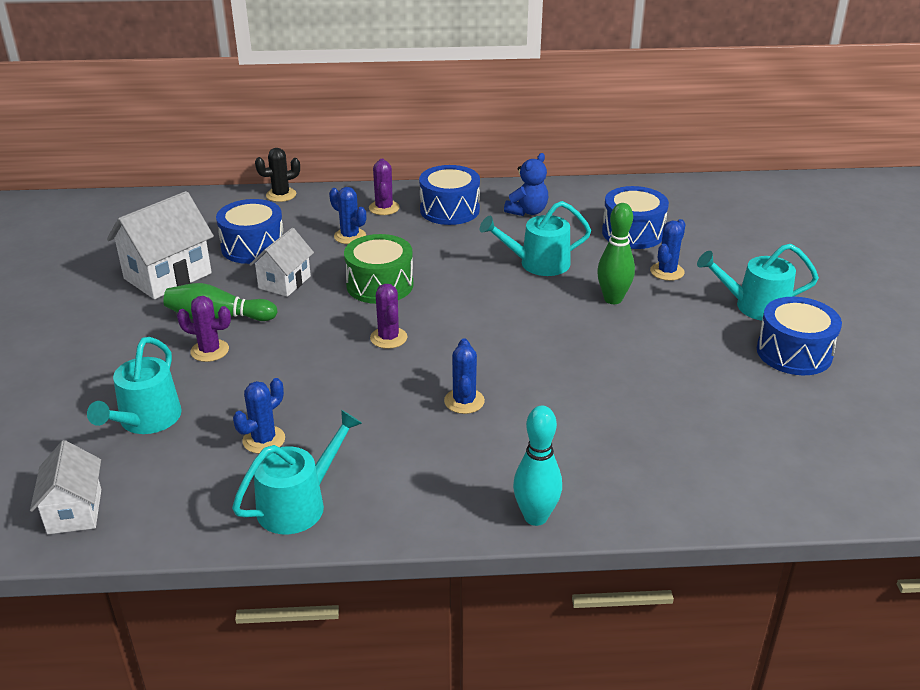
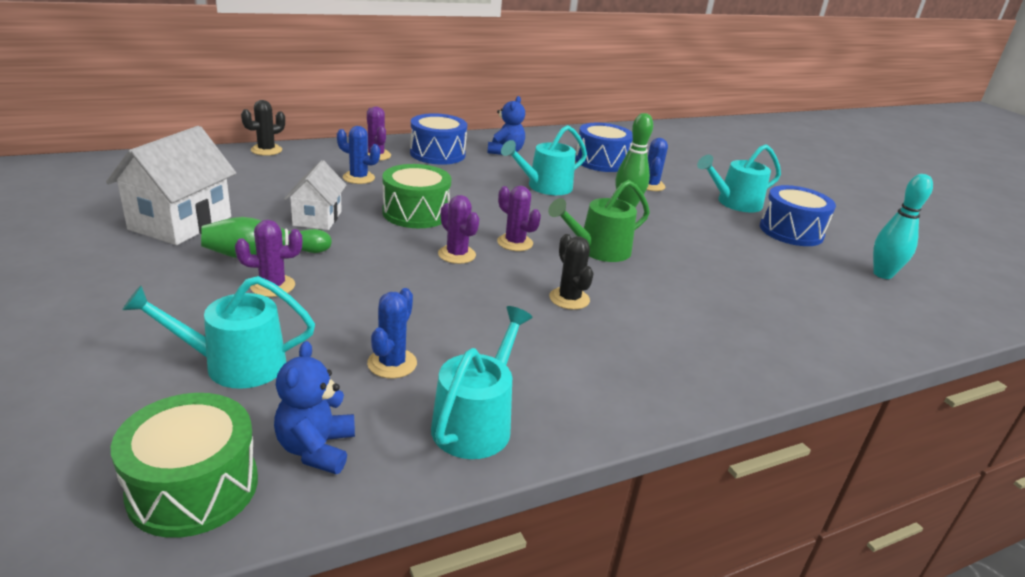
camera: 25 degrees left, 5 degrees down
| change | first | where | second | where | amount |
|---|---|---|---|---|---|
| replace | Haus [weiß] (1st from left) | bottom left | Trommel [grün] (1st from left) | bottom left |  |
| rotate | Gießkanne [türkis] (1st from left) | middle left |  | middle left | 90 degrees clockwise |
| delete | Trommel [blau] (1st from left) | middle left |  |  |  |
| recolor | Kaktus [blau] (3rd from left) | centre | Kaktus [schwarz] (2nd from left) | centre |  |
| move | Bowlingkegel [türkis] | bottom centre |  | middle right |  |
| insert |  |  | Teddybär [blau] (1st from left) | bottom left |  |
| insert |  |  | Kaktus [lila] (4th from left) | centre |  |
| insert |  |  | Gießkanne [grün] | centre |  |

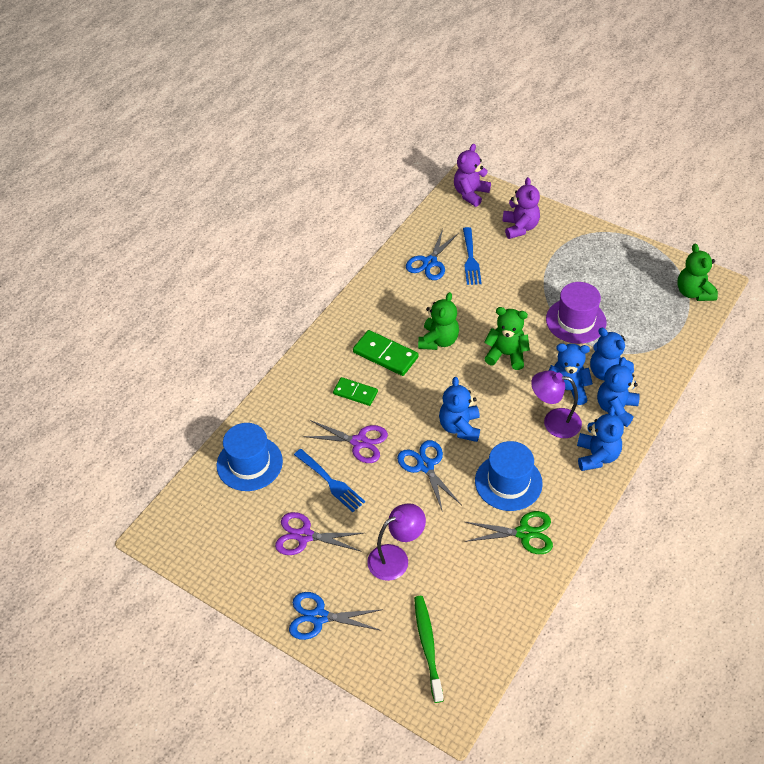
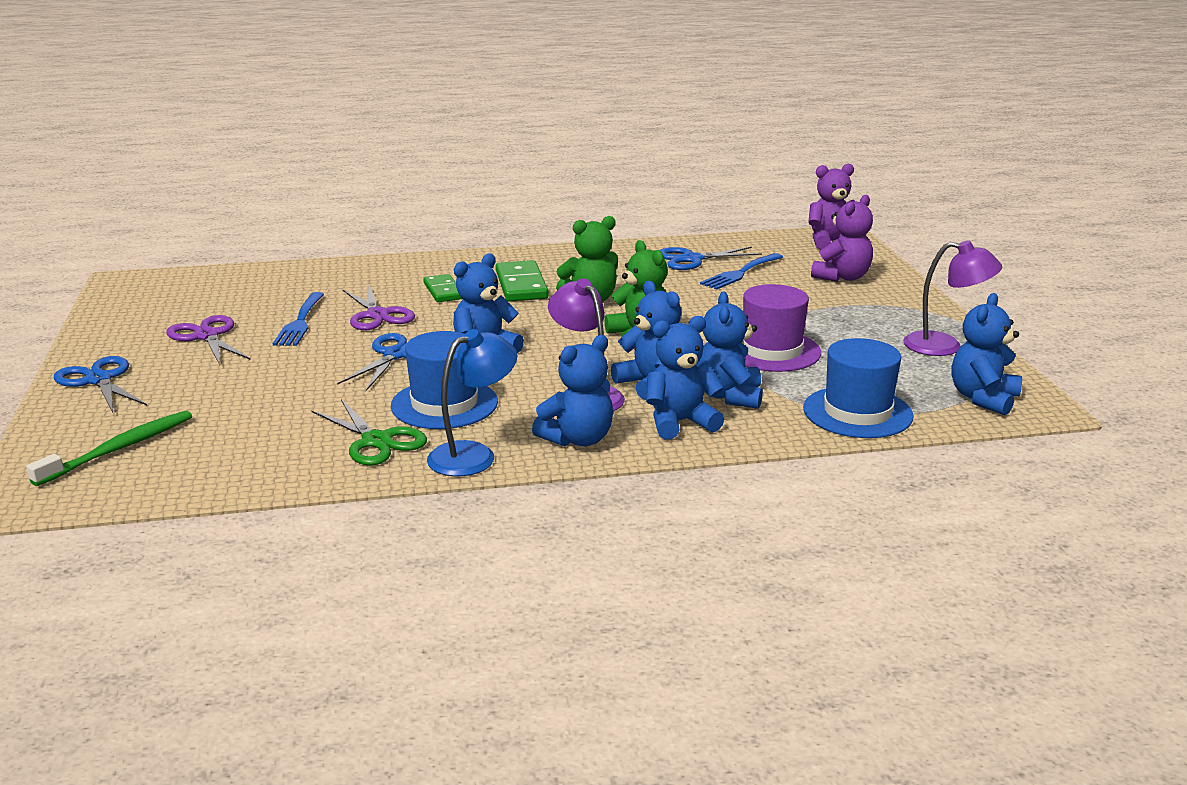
camera: 45 degrees right, 25 degrees down
| change | first | where | second | where | amount |
|---|---|---|---|---|---|
| move | Hut [blau] (1st from left in the first image) | middle left | Hut [blau] (2nd from left) | middle right |  |
| move | Lampe [lila] (1st from left in the first image) | bottom centre | Lampe [lila] (2nd from left) | middle right |  |
| recolor | Teddybär [grün] (3rd from left) | middle right | Teddybär [blau] (6th from left) | middle right |  |
| insert |  |  | Lampe [blau] | centre |  |

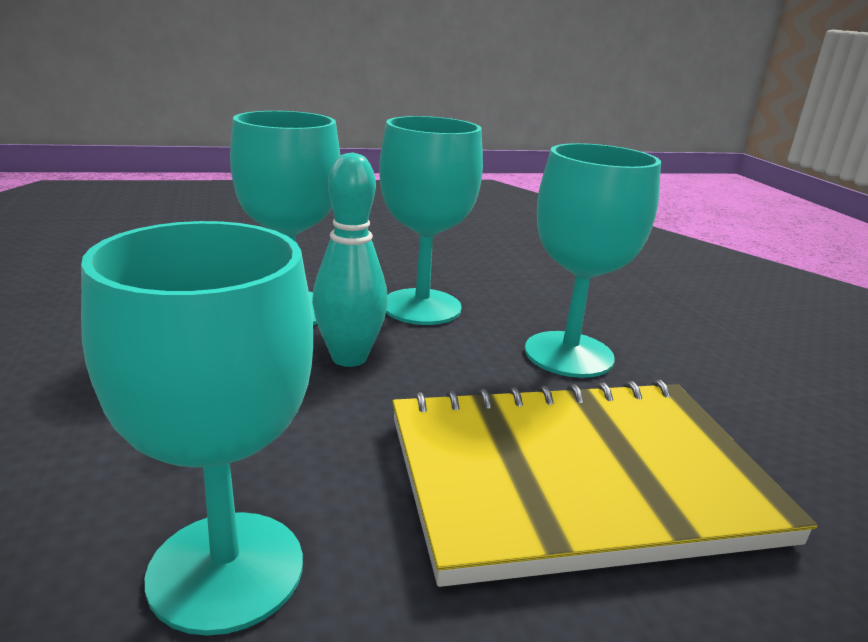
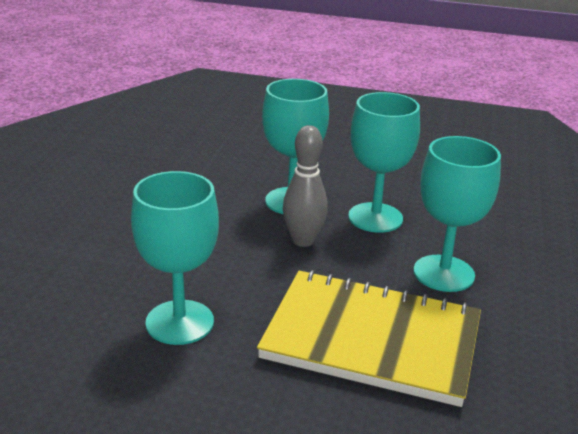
camera: 30 degrees right, 5 degrees up
| change | first | where | second | where | amount |
|---|---|---|---|---|---|
| recolor | Bowlingkegel [türkis] | centre | Bowlingkegel [grau] | centre |  |

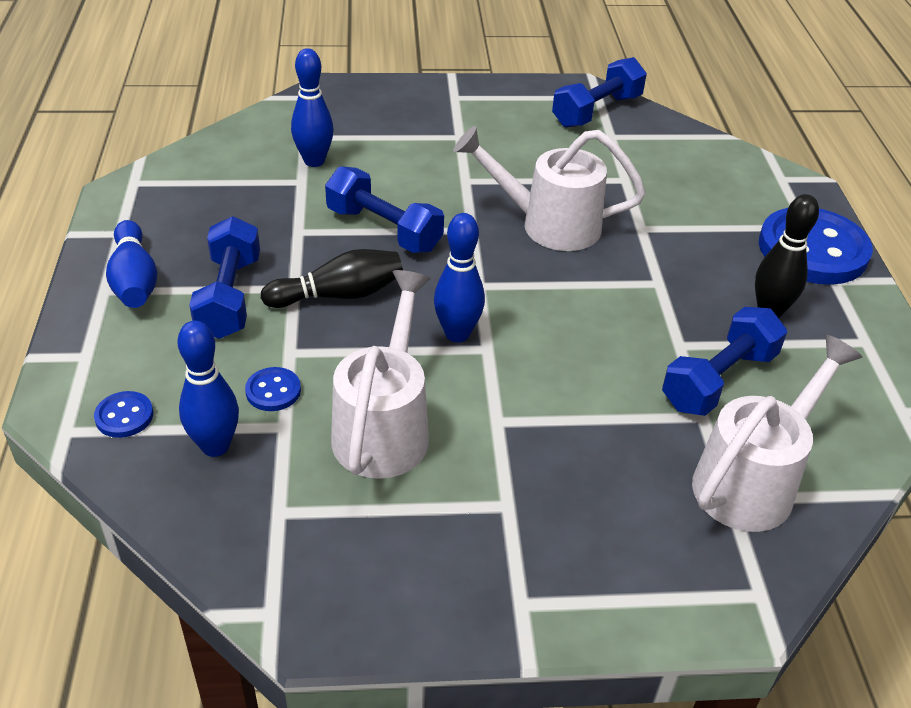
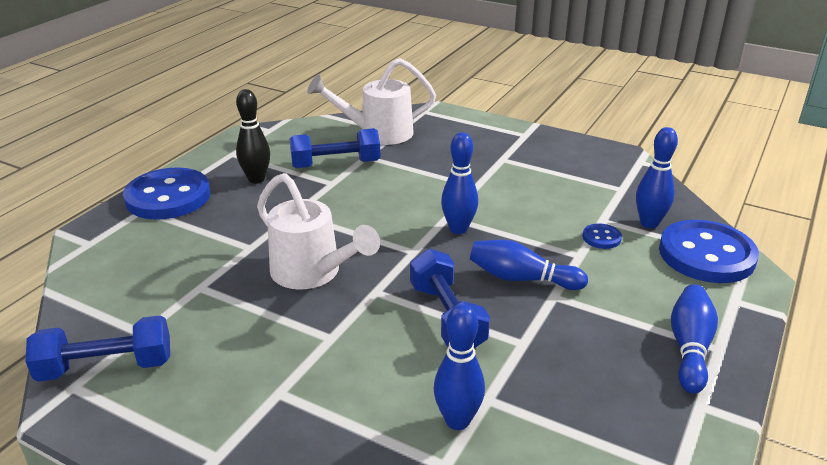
camera: 145 degrees left, 10 degrees down
| change | first | where | second | where | amount |
|---|---|---|---|---|---|
| resize | Knopf [blau] (1st from left in the first image) | middle left | Knopf [blau] (3rd from left) | middle right | x2.36 |
| delete | Hantel [blau] (1st from left) | middle left |  |  |  |
| recolor | Bowlingkegel [schwarz] (1st from left) | centre | Bowlingkegel [blau] (3rd from left) | centre |  |
| delete | Gießkanne [weiß] (1st from left) | centre |  |  |  |

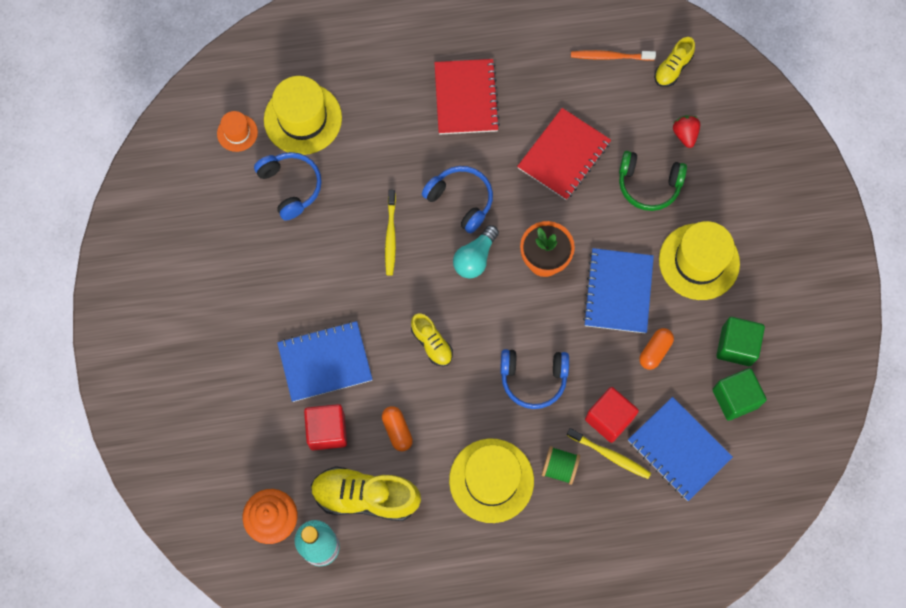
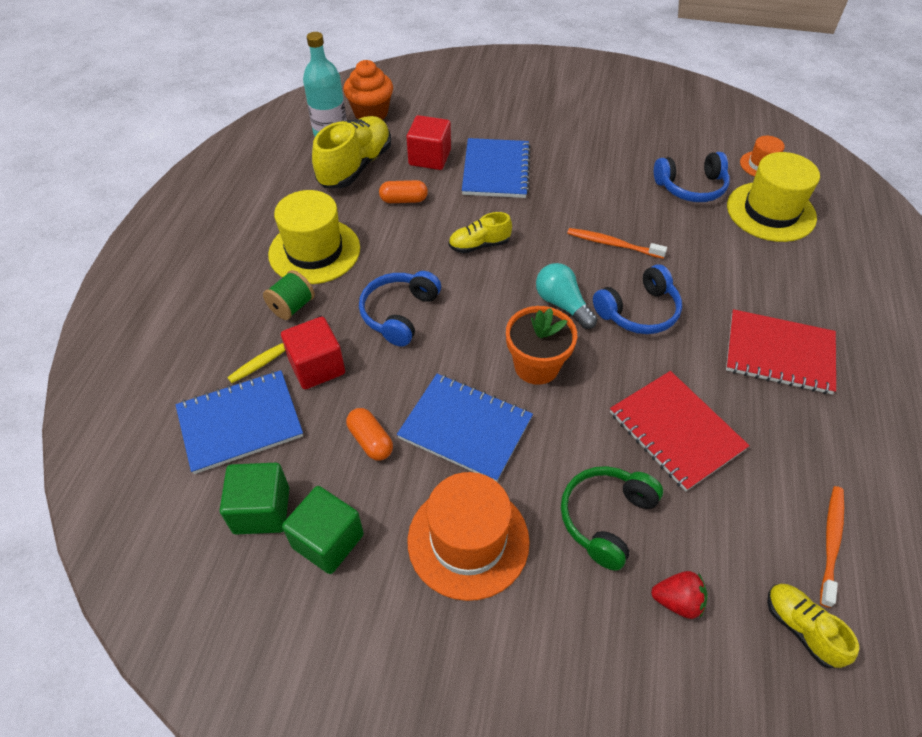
camera: 110 degrees right, 20 degrees down
| change | first | where | second | where | amount |
|---|---|---|---|---|---|
| recolor | Zahnbürste [gelb] (1st from left) | centre | Zahnbürste [orange] (1st from left) | top right |  |
| recolor | Hut [gelb] (3rd from left) | middle right | Hut [orange] (1st from left) | bottom centre |  |

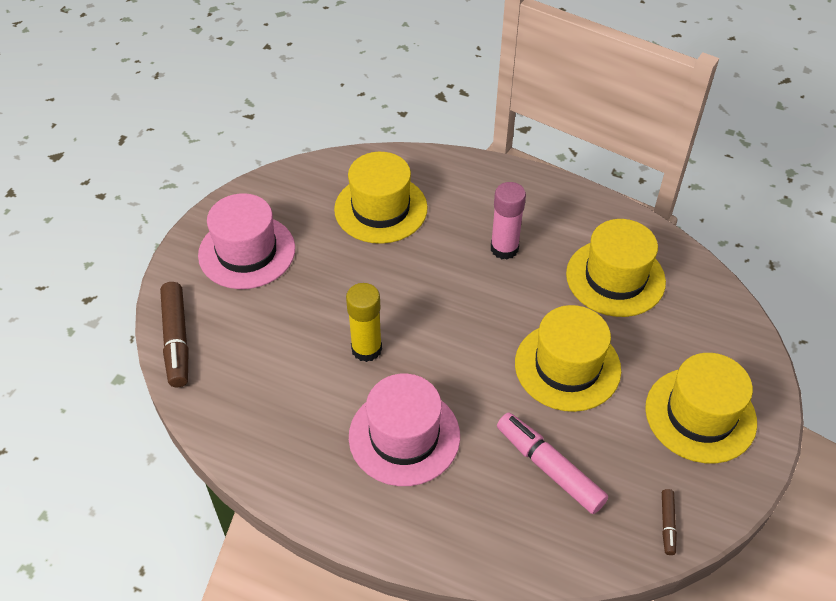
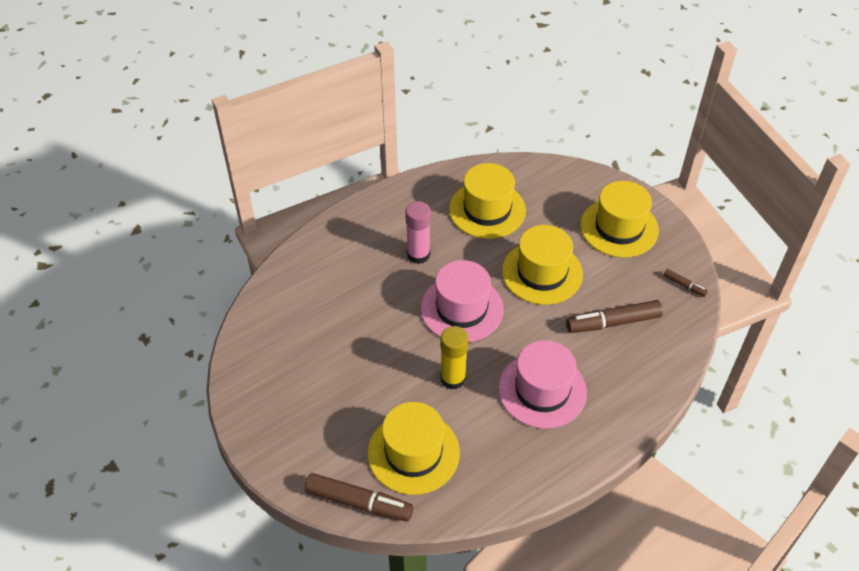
camera: 60 degrees left, 0 degrees up
| change | first | where | second | where | amount |
|---|---|---|---|---|---|
| move | Hut [rosa] (1st from left) | middle left |  | centre |  |
| move | Hut [gelb] (1st from left) | top centre |  | bottom centre |  |
| recolor | Filzstift [rosa] | bottom centre | Filzstift [braun] (2nd from left) | middle right |  |

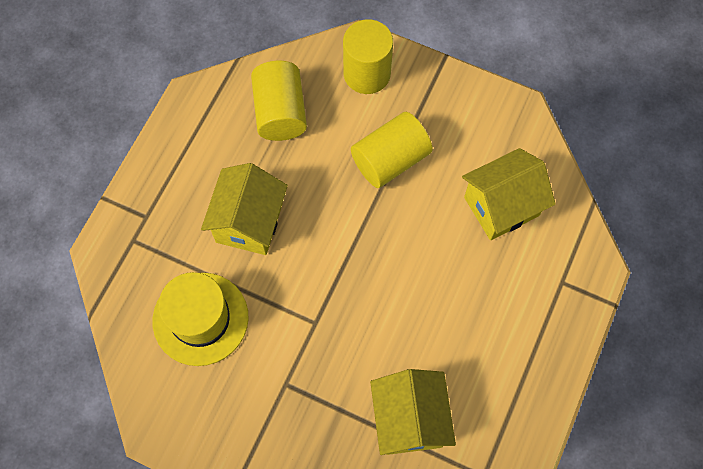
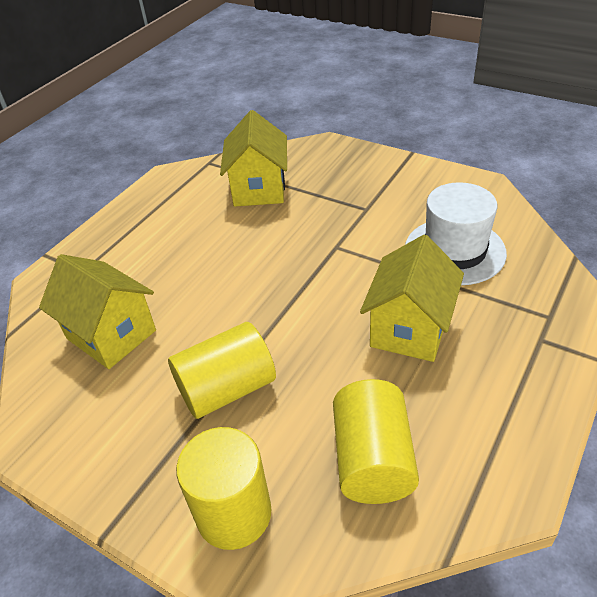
camera: 170 degrees left, 25 degrees down
| change | first | where | second | where | amount |
|---|---|---|---|---|---|
| recolor | Hut [gelb] | bottom left | Hut [weiß] | middle right |  |
| rotate | Haus [gelb] (3rd from left in the first image) | middle right | Haus [gelb] (1st from left) | middle left | 60 degrees clockwise |

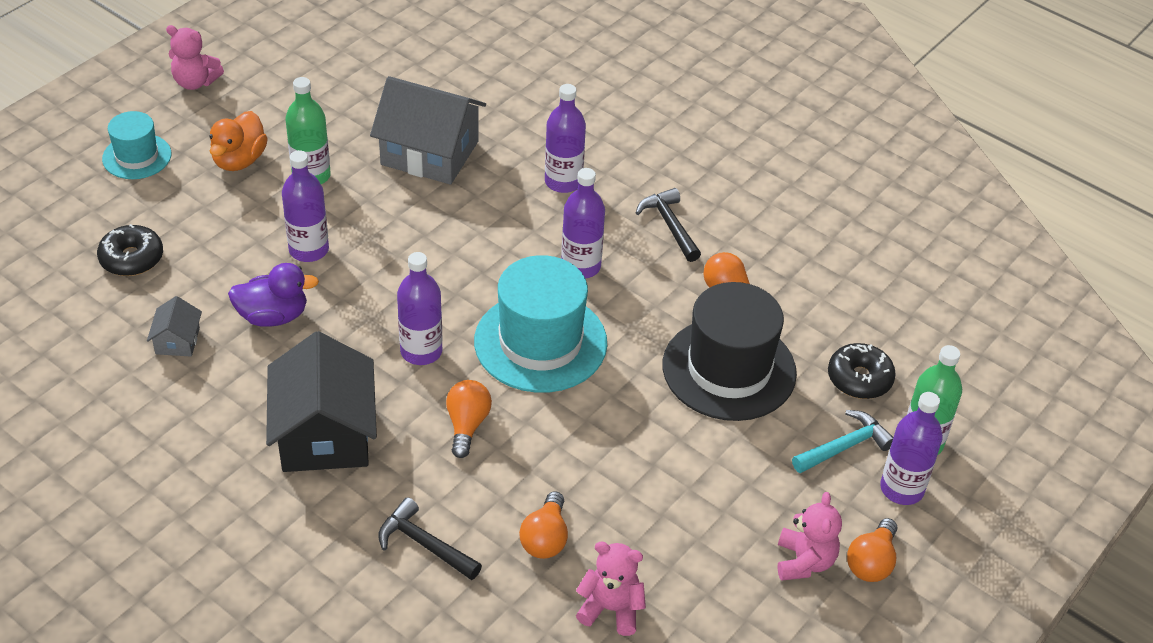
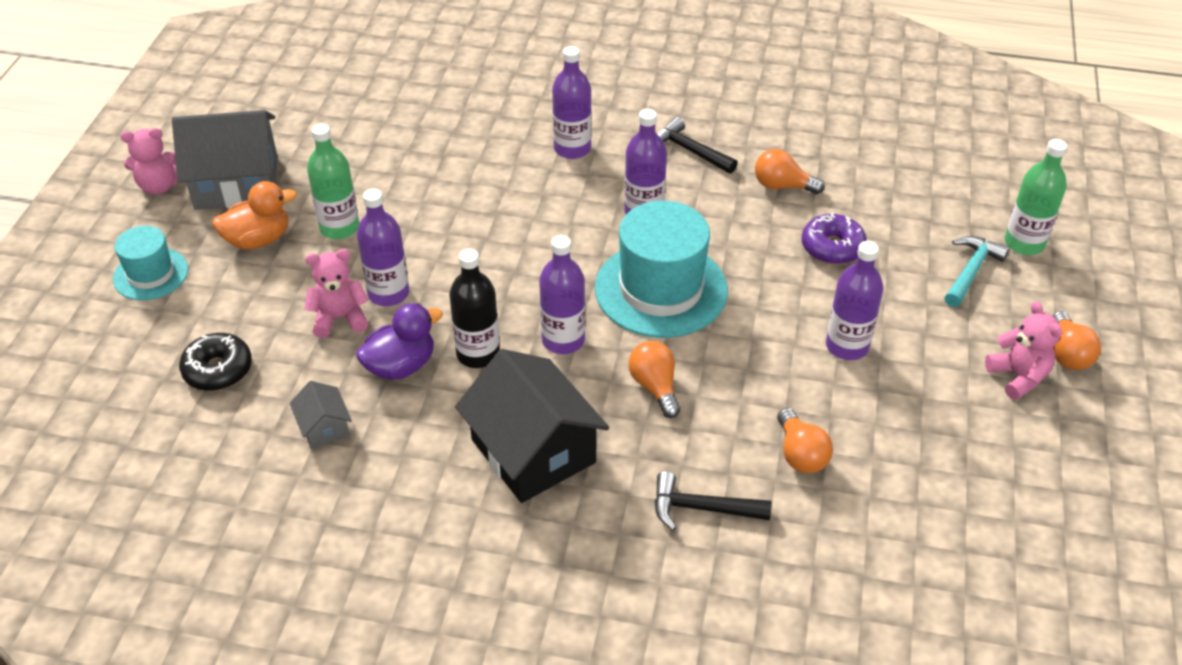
camera: 25 degrees left, 0 degrees up
| change | first | where | second | where | amount |
|---|---|---|---|---|---|
| rotate | Ente [orange] | top left |  | top left | 105 degrees counterclockwise |
| move | Haus [grau] (2nd from left in the first image) | top centre | Haus [grau] (1st from left) | top left |  |
| move | Teddybär [rosa] (2nd from left) | bottom centre |  | middle left |  |
| replace | Hut [schwarz] | centre | Donut [lila] | middle right |  |
| delete | Donut [schwarz] (2nd from left) | middle right |  |  |  |
| move | Flasche [lila] (5th from left) | bottom right |  | middle right |  |
| insert |  |  | Flasche [schwarz] | centre |  |

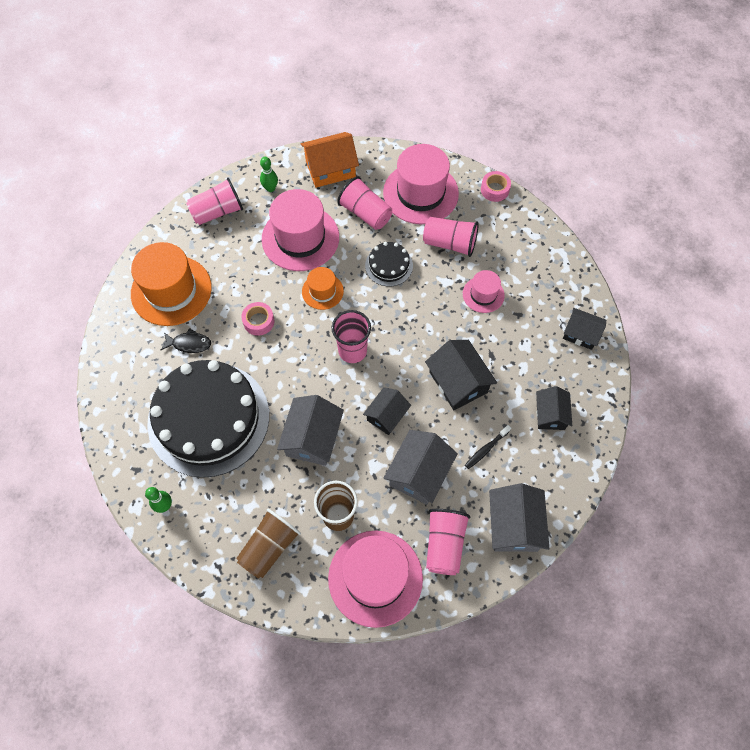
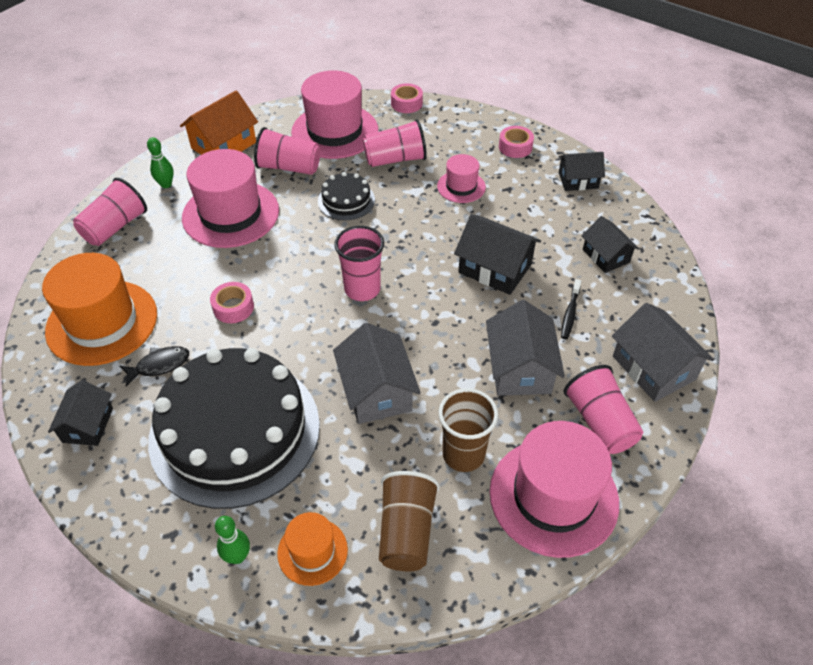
camera: 30 degrees left, 15 degrees down
| change | first | where | second | where | amount |
|---|---|---|---|---|---|
| move | Hut [orange] (2nd from left) | centre |  | bottom centre |  |
| move | Haus [schwarz] (1st from left) | centre |  | middle left |  |
| insert |  |  | Klebeband [rosa] (3rd from left) | top centre |  |

